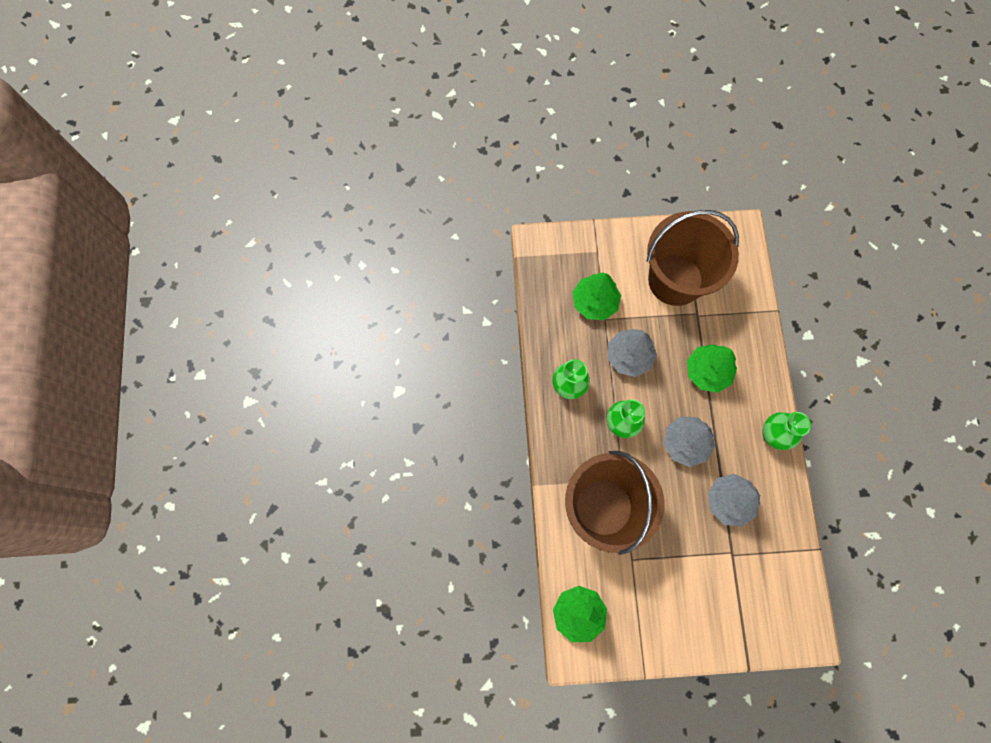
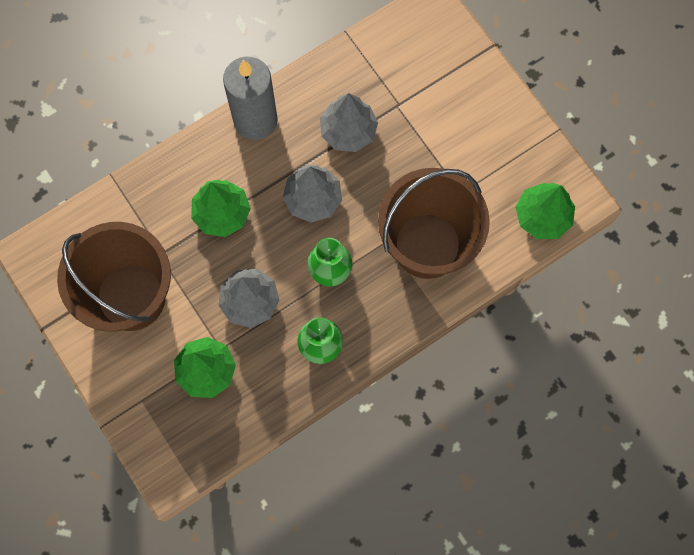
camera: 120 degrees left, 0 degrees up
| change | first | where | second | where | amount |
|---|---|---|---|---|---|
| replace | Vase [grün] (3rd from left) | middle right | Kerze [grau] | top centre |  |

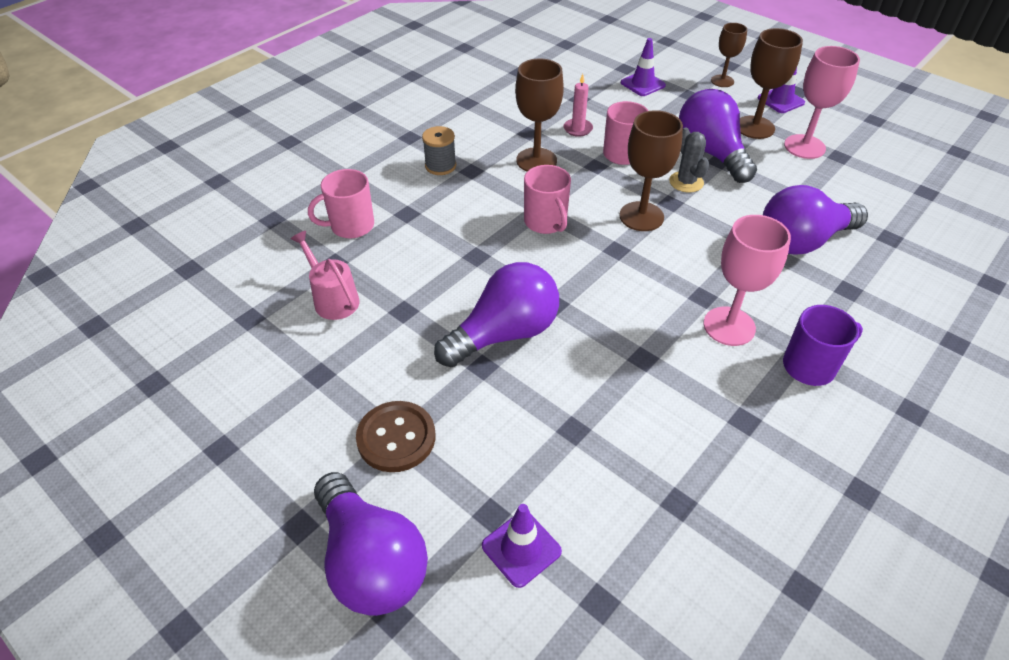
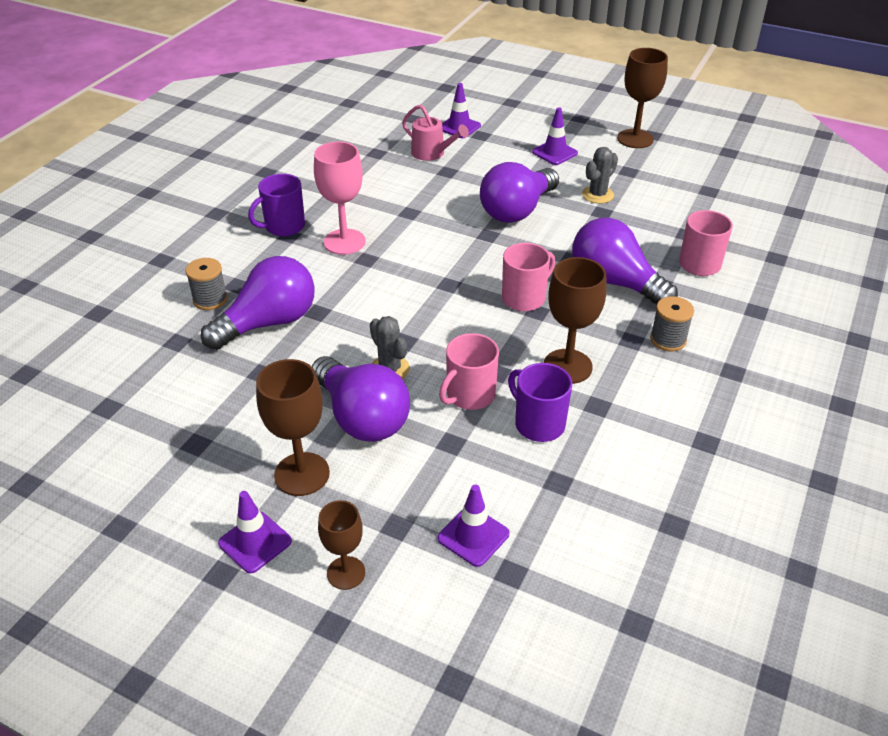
camera: 165 degrees right, 5 degrees down
| change | first | where | second | where | amount |
|---|---|---|---|---|---|
| move | Gießkanne [rosa] | middle left |  | top centre |  |
| move | Glühbirne [lila] (1st from left in the first image) | bottom centre | Glühbirne [lila] (4th from left) | middle right |  |
| replace | Knopf [braun] | centre | Leitkegel [lila] (4th from left) | top centre |  |
| rotate | Tasse [rosa] (2nd from left) | top centre |  | centre | 90 degrees clockwise |
| replace | Kerze [rosa] | top centre | Tasse [lila] (2nd from left) | centre |  |
| move | Kelch [braun] (2nd from left in the first image) | top centre | Kelch [braun] (4th from left) | top right |  |
| delete | Kelch [rosa] (2nd from left) | top right |  |  |  |
| insert |  |  | Garnrolle [grau] (1st from left) | middle left |  |
| insert |  |  | Kaktus [grau] (2nd from left) | top right |  |

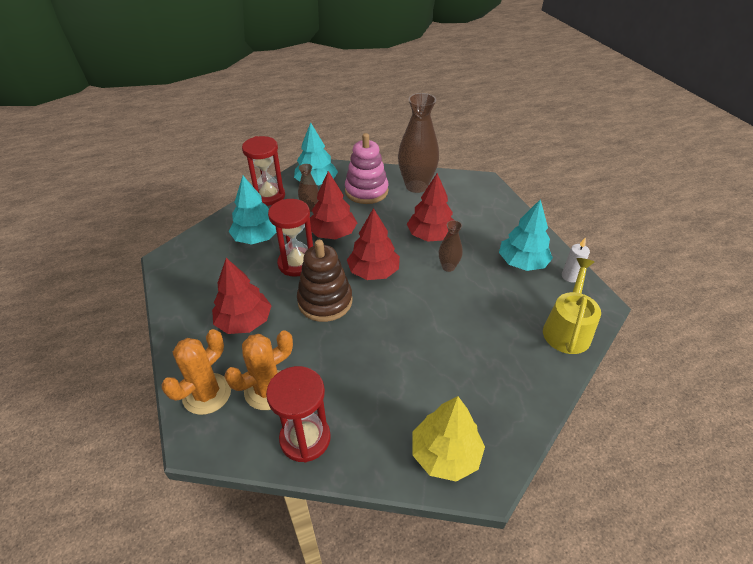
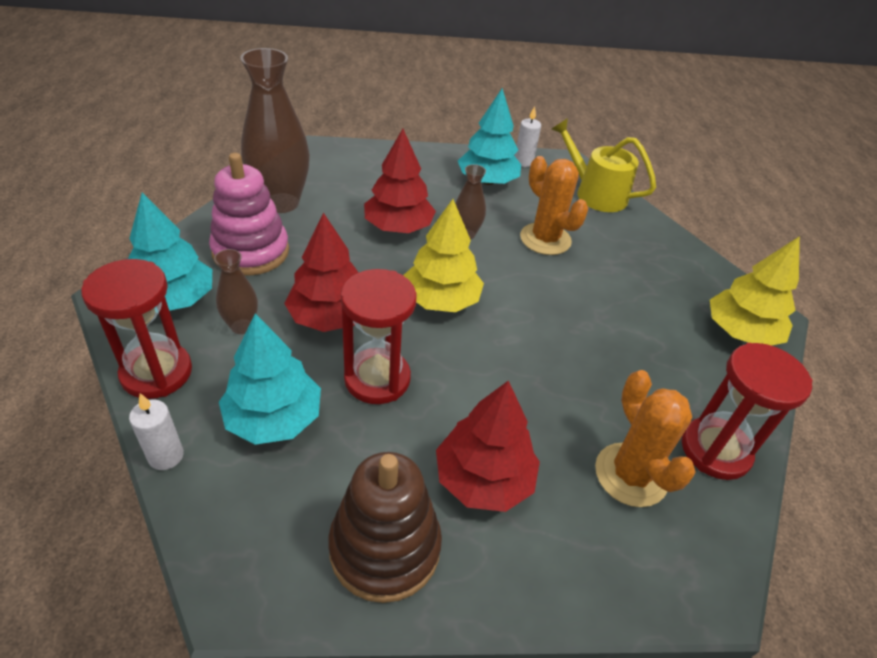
camera: 75 degrees left, 0 degrees up
| change | first | where | second | where | amount |
|---|---|---|---|---|---|
| move | Kaktus [orange] (1st from left) | middle left |  | top centre |  |
| move | Stapelspielzeug [braun] | centre |  | bottom centre |  |
| recolor | Baum [rot] (3rd from left) | centre | Baum [gelb] (1st from left) | centre |  |
| insert |  |  | Kerze [weiß] (1st from left) | middle left |  |

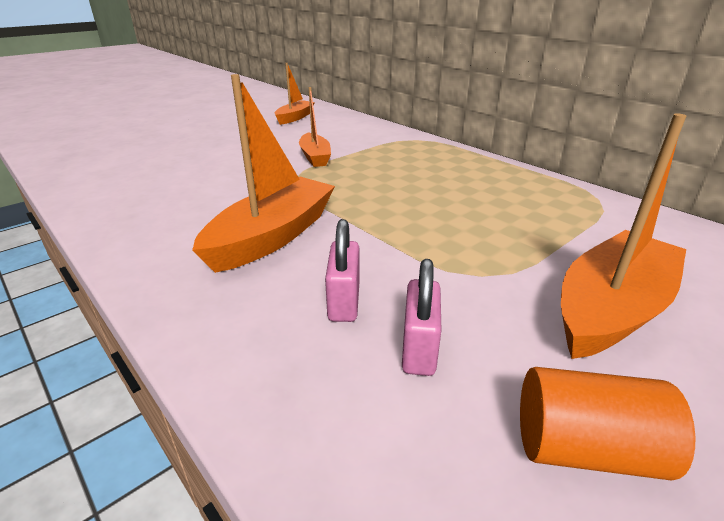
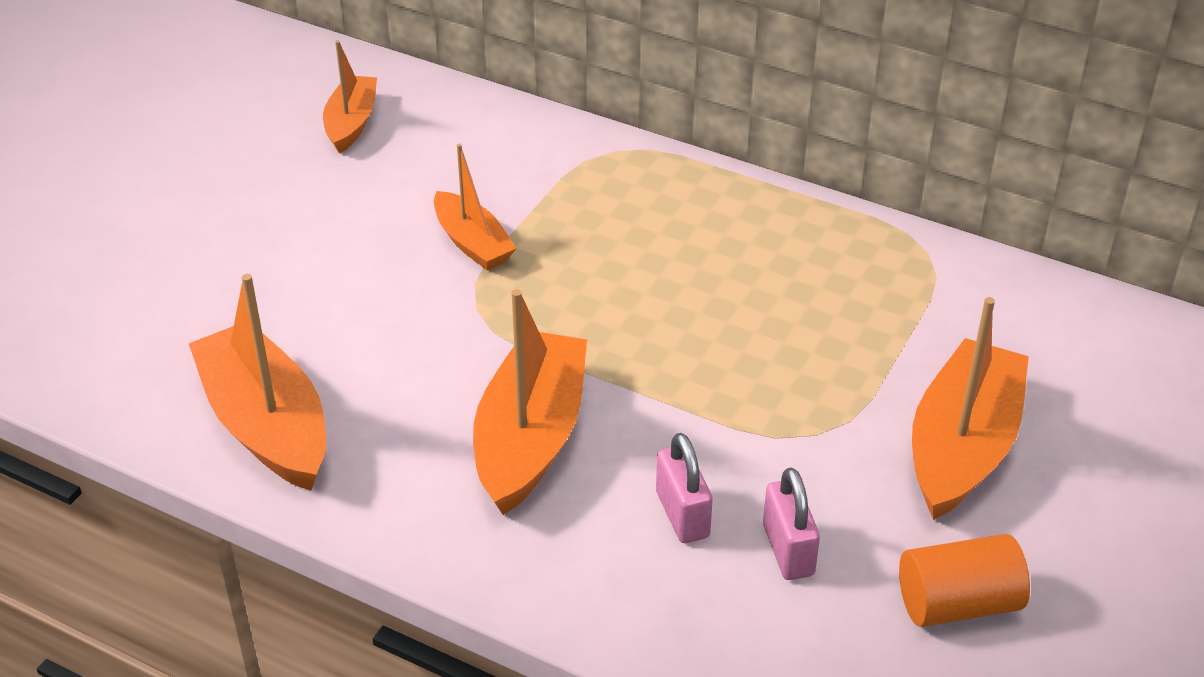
camera: 20 degrees left, 10 degrees up
| change | first | where | second | where | amount |
|---|---|---|---|---|---|
| insert |  |  | Boot [orange] (1st from left) | middle left |  |

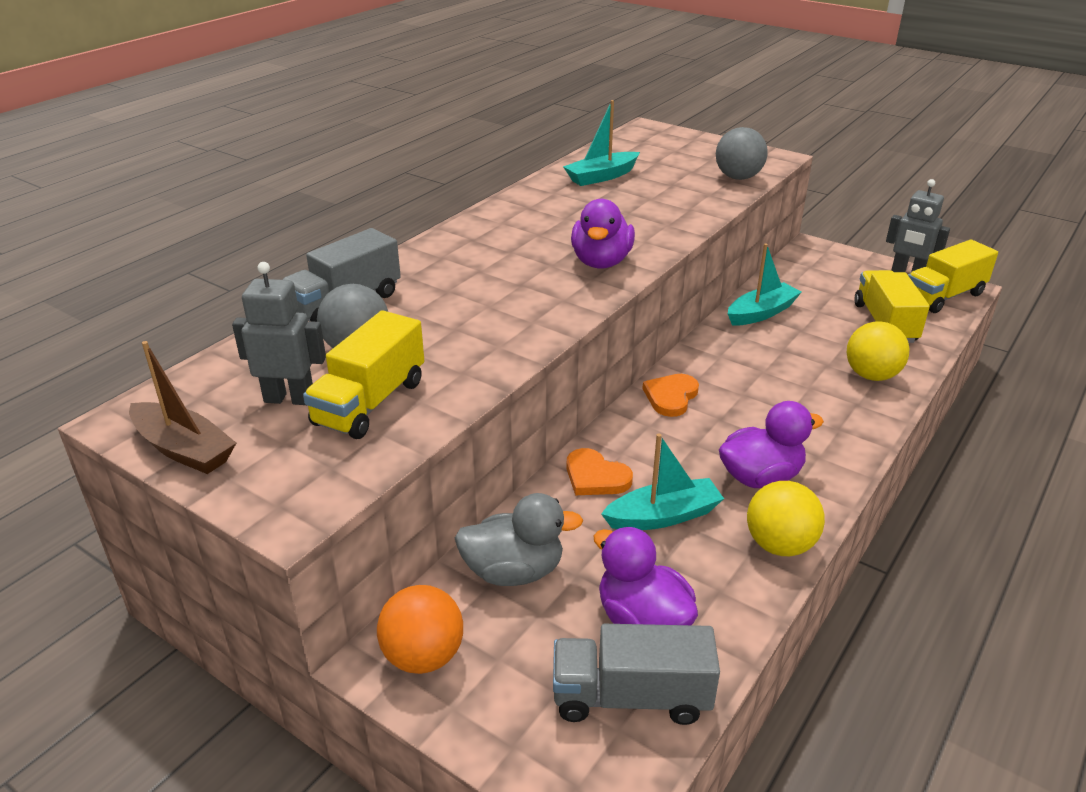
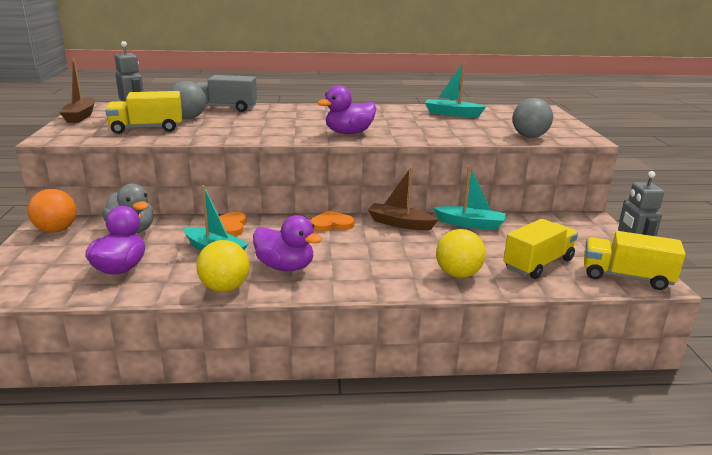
camera: 50 degrees right, 10 degrees down
| change | first | where | second | where | amount |
|---|---|---|---|---|---|
| delete | Lastwagen [grau] (2nd from left) | bottom centre |  |  |  |
| insert |  |  | Boot [braun] (2nd from left) | centre |  |

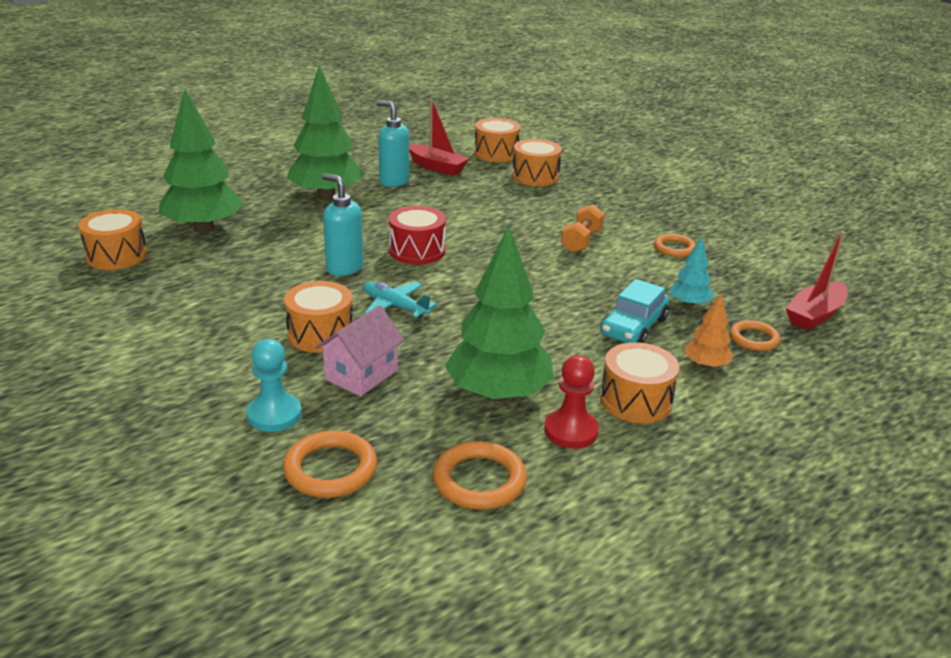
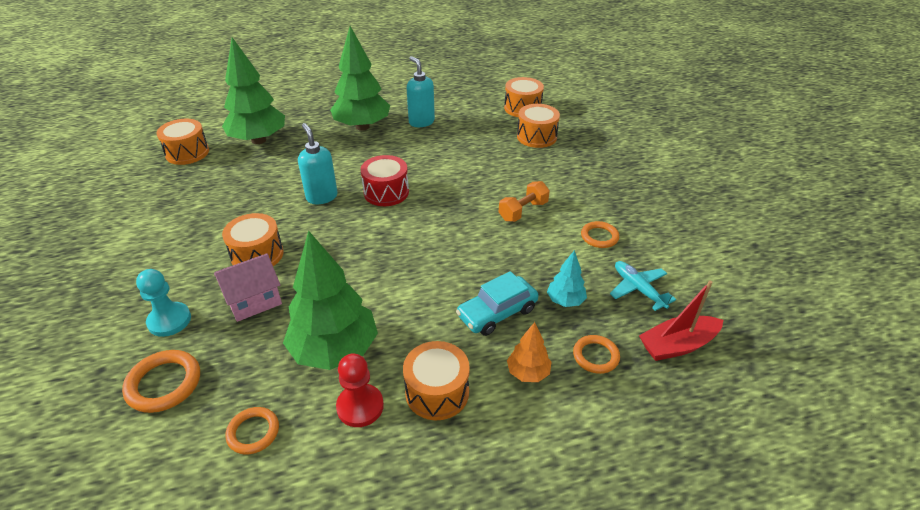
camera: 25 degrees right, 10 degrees up
| change | first | where | second | where | amount |
|---|---|---|---|---|---|
| move | Flugzeug [türkis] | centre |  | middle right |  |
| delete | Boot [rot] (1st from left) | top centre |  |  |  |
| resize | Ring [orange] (2nd from left) | bottom centre |  | bottom left | x0.67 |

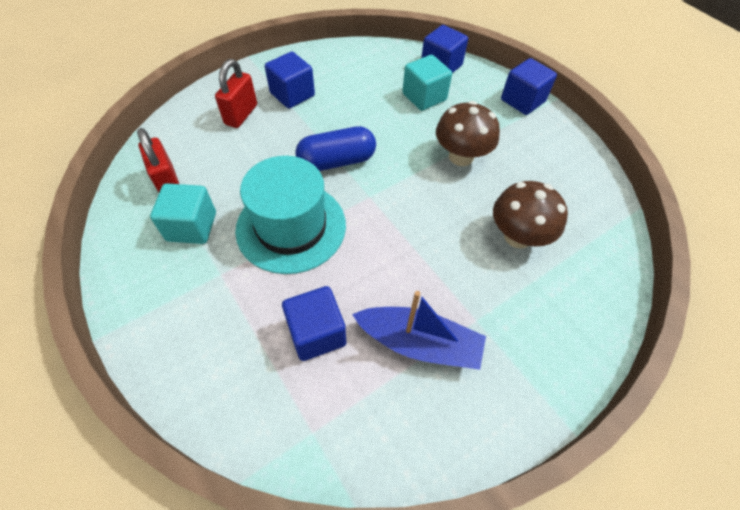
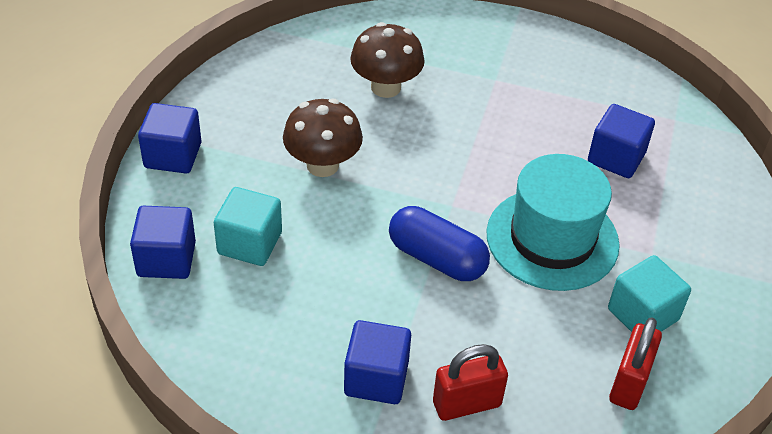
camera: 130 degrees left, 10 degrees down
| change | first | where | second | where | amount |
|---|---|---|---|---|---|
| delete | Boot [blau] | centre |  |  |  |

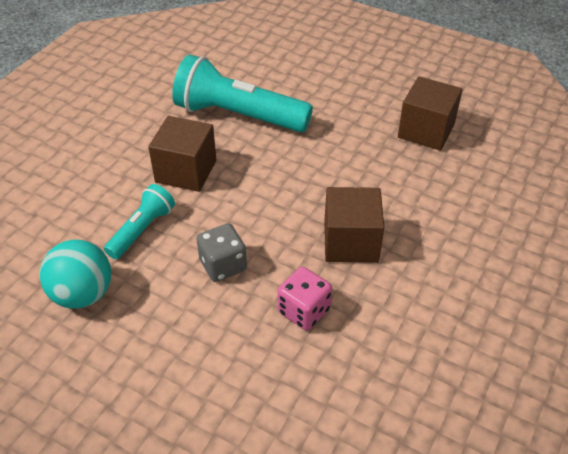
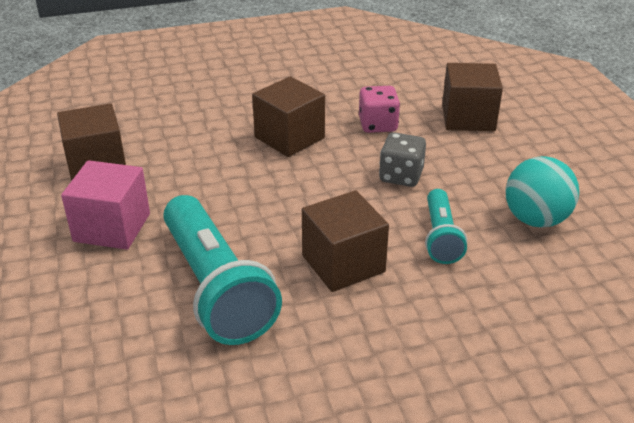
camera: 135 degrees left, 10 degrees down
| change | first | where | second | where | amount |
|---|---|---|---|---|---|
| rotate | Taschenlampe [türkis] (1st from left in the first image) | middle left | Taschenlampe [türkis] (2nd from left) | middle right | 75 degrees counterclockwise |
| insert |  |  | Kubus [rosa] | middle left |  |
| insert |  |  | Kubus [braun] (4th from left) | top right |  |

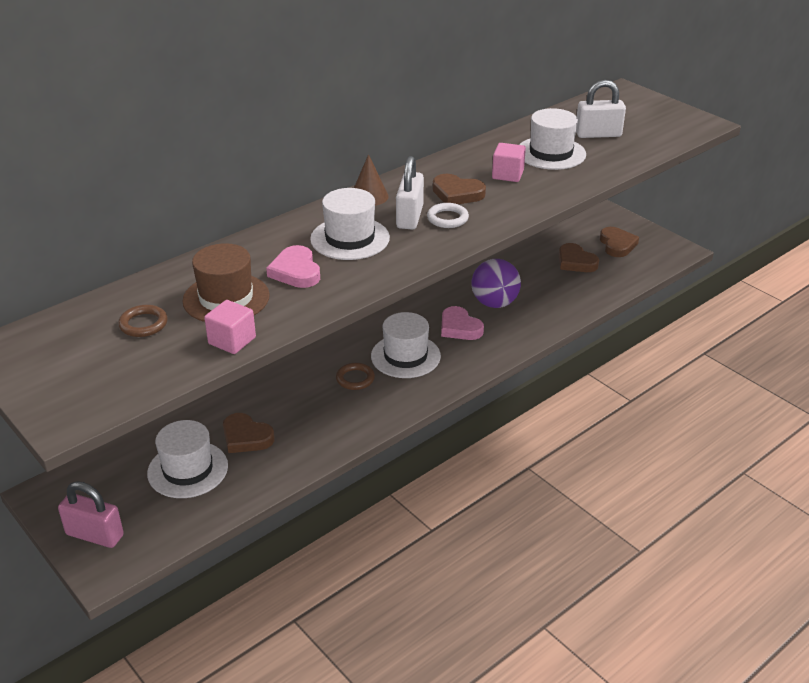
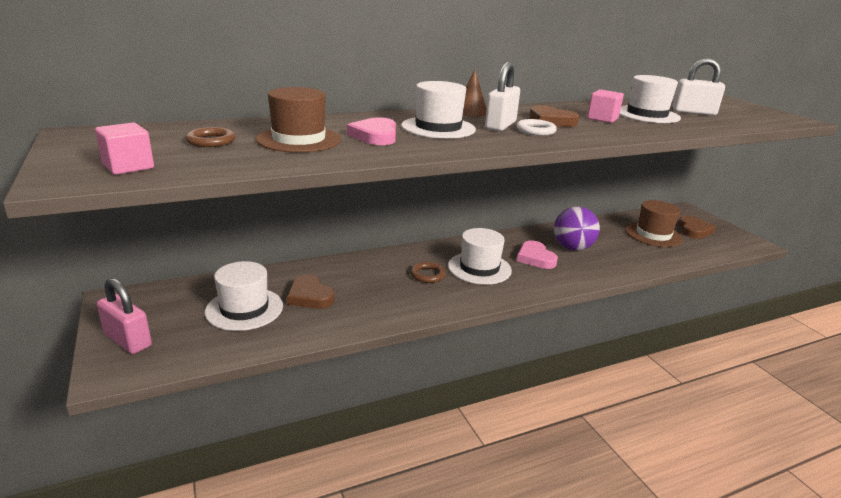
camera: 15 degrees right, 10 degrees down
| change | first | where | second | where | amount |
|---|---|---|---|---|---|
| move | Kubus [rosa] (1st from left) | middle left |  | top left |  |
| replace | Herz [braun] (3rd from left) | middle right | Hut [braun] (2nd from left) | middle right |  |

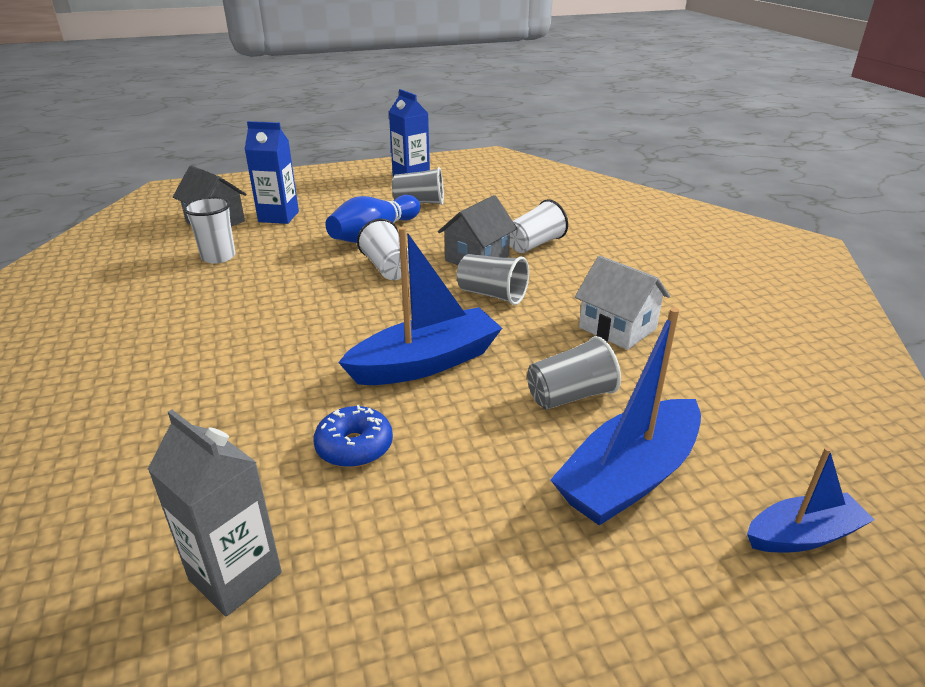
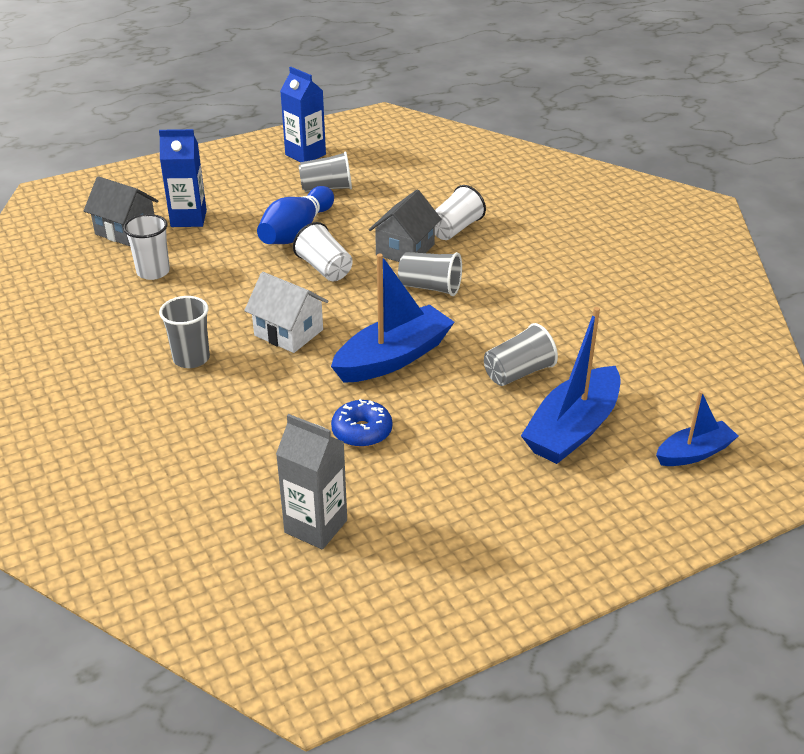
camera: 10 degrees left, 5 degrees up
| change | first | where | second | where | amount |
|---|---|---|---|---|---|
| move | Haus [weiß] | middle right |  | centre |  |
| insert |  |  | Becher [grau] (1st from left) | middle left |  |

